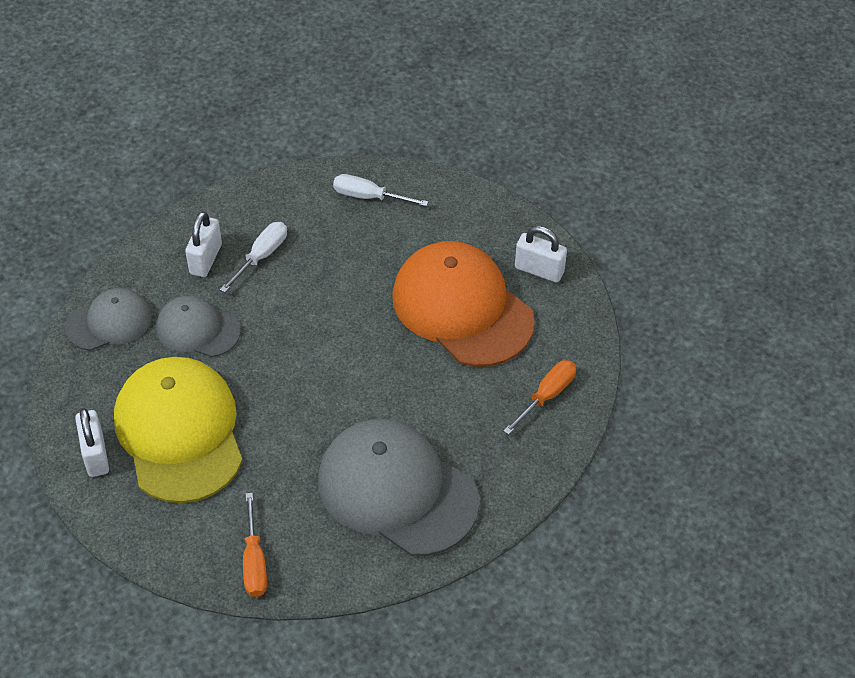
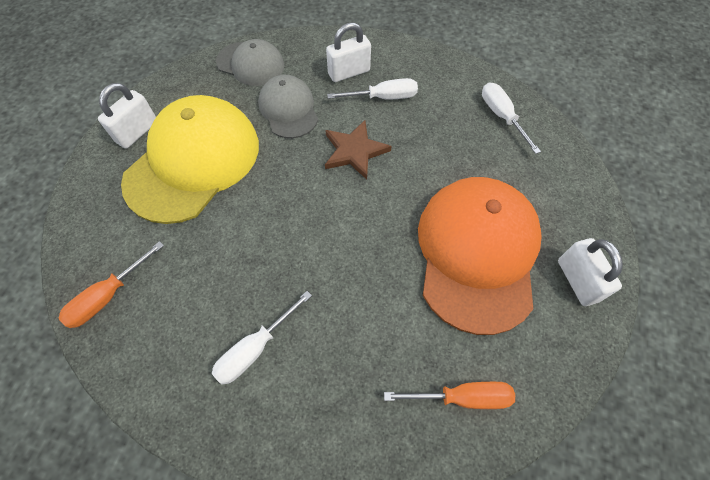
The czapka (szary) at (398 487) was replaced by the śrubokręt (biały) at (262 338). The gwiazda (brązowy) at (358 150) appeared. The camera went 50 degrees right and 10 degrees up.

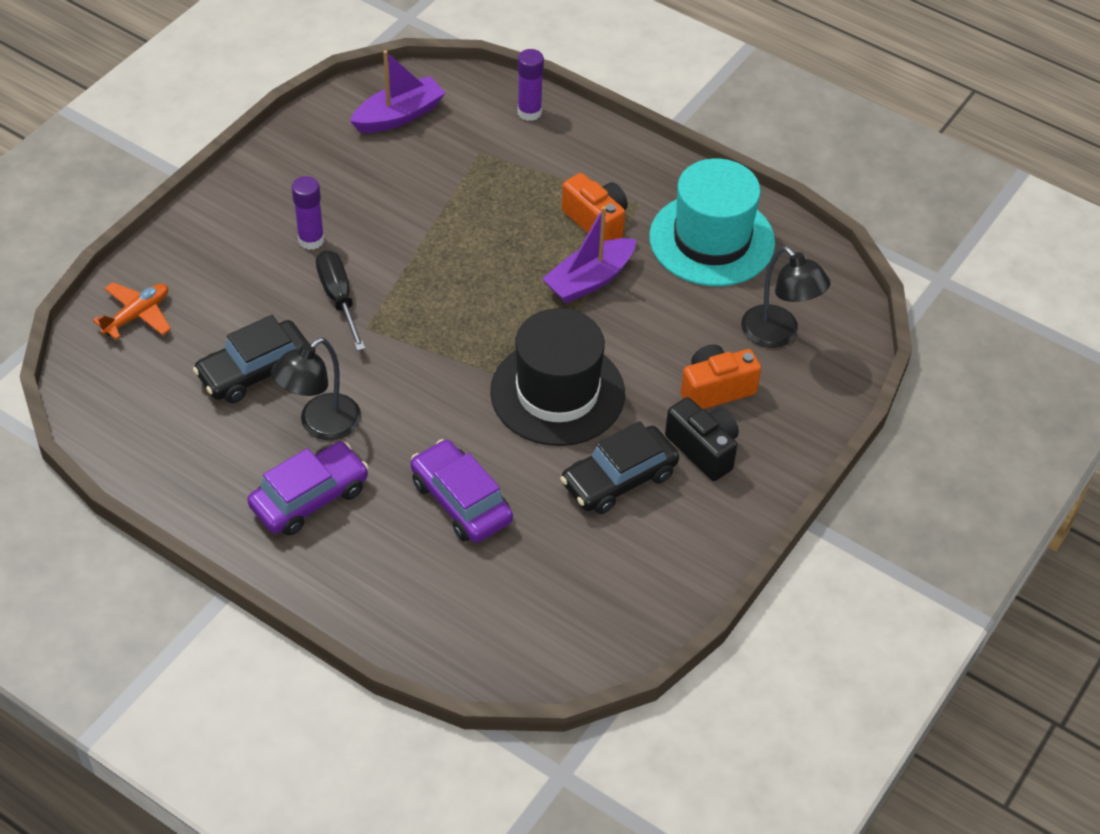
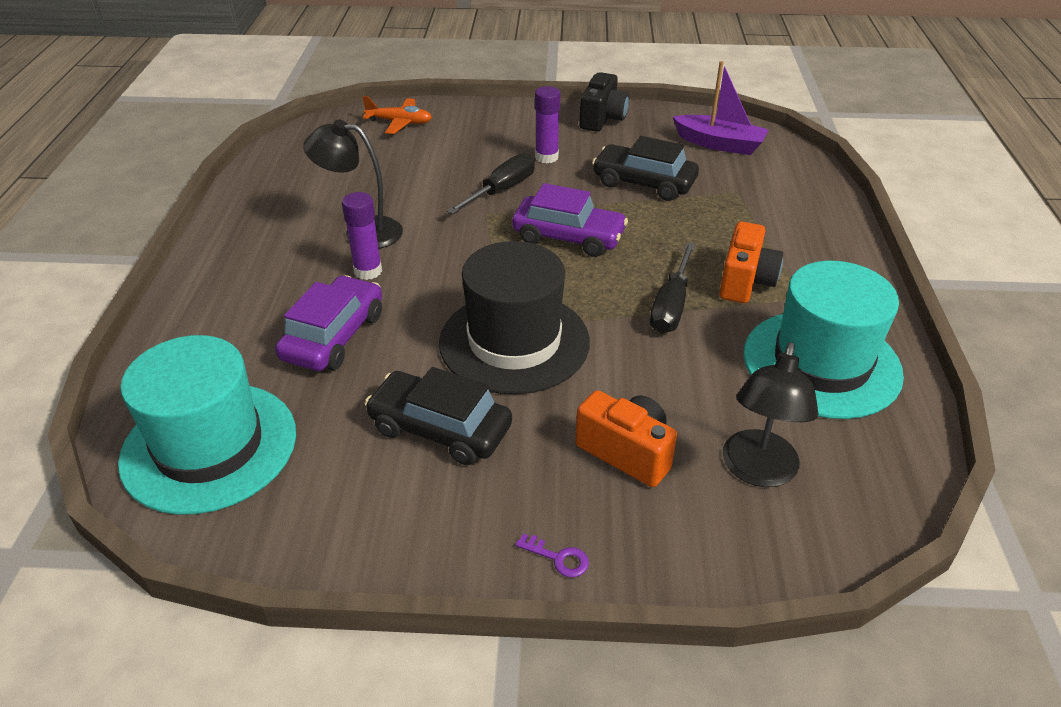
The kapelusz (turkusowy) at (207 425) appeared. The klej w sztyfcie (fioletowy) moved from (531 85) to (362 236). The samochód (fioletowy) moved from (308 489) to (570 220). The klucz (fioletowy) at (552 555) appeared. The aparat fotograficzny (czarny) moved from (702 439) to (604 102). The samochód (czarny) moved from (251 359) to (645 168). The łódka (fioletowy) at (589 254) was replaced by the śrubokręt (czarny) at (672 287). The camera went 60 degrees right and 10 degrees down.

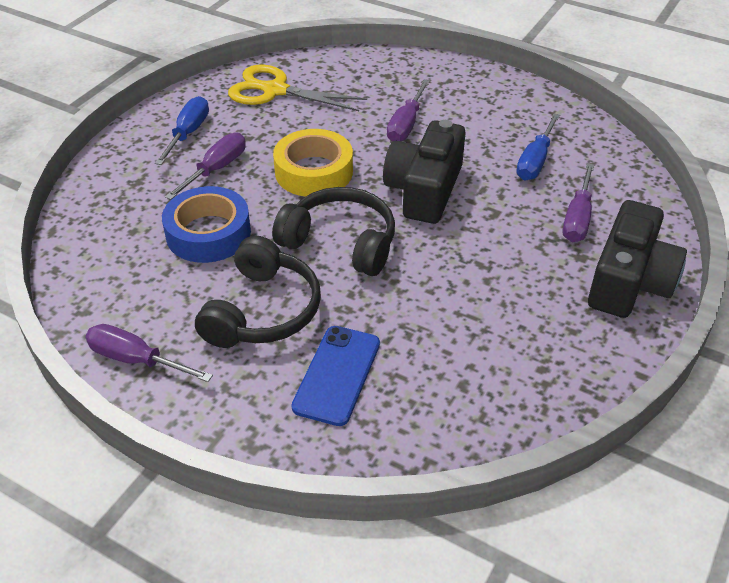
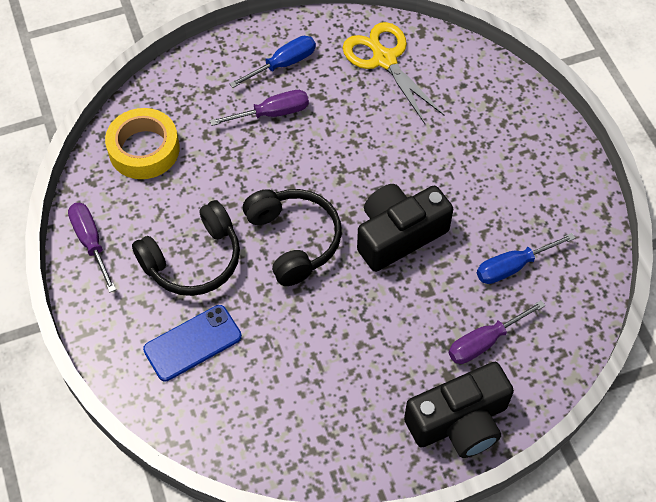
The taśma klejąca (żółty) moved from (313 163) to (142 143). The taśma klejąca (niebieski) at (206 224) disappeared. The śrubokręt (fioletowy) at (408 111) disappeared. The camera went 40 degrees right and 15 degrees up.

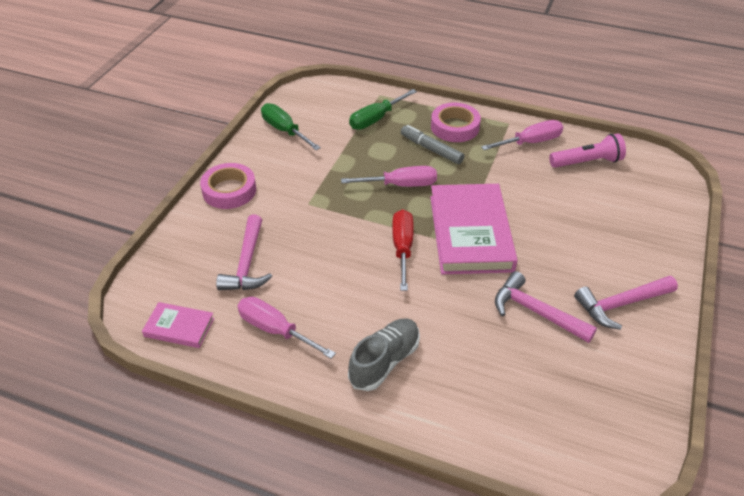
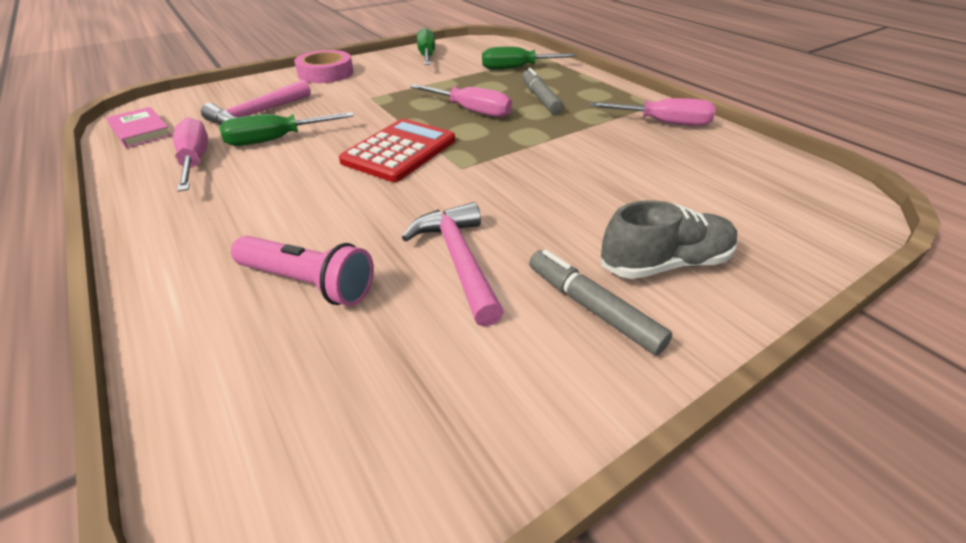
The śrubokręt (zielony) at (286 129) appeared. The latarka (różowy) moved from (587 150) to (302 271). The śrubokręt (czerwony) at (403 250) was replaced by the kalkulator (czerwony) at (397 150). The młotek (różowy) at (626 303) was replaced by the flamaster (szary) at (600 302). The but (szary) moved from (384 355) to (669 239). The książka (różowy) at (474 229) disappeared. The taśma klejąca (różowy) at (456 122) disappeared. The camera went 35 degrees right and 5 degrees down.

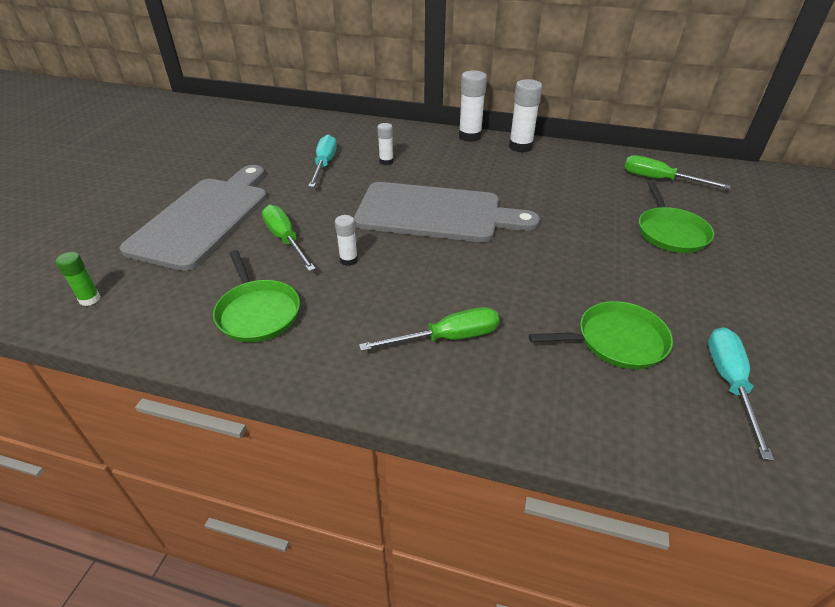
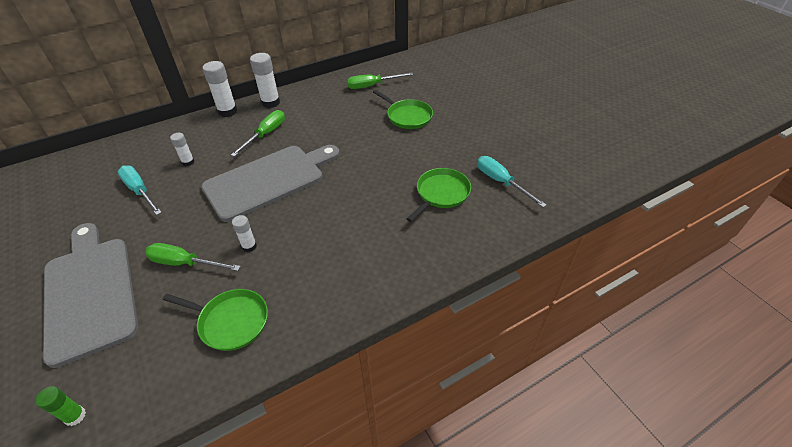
The śrubokręt (zielony) moved from (429 329) to (258 133). The camera went 45 degrees left and 5 degrees up.

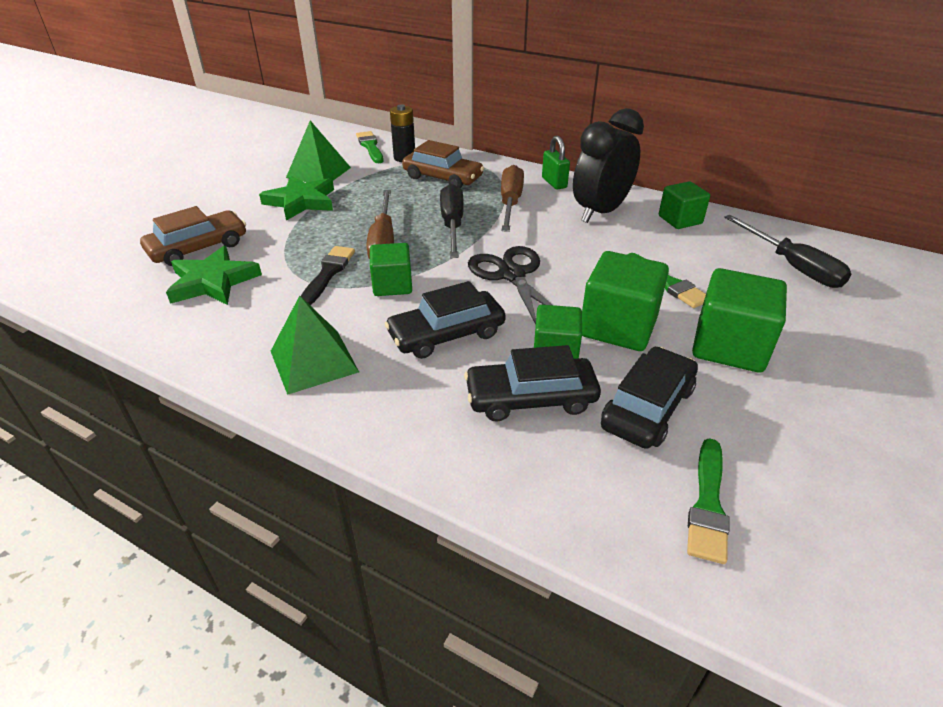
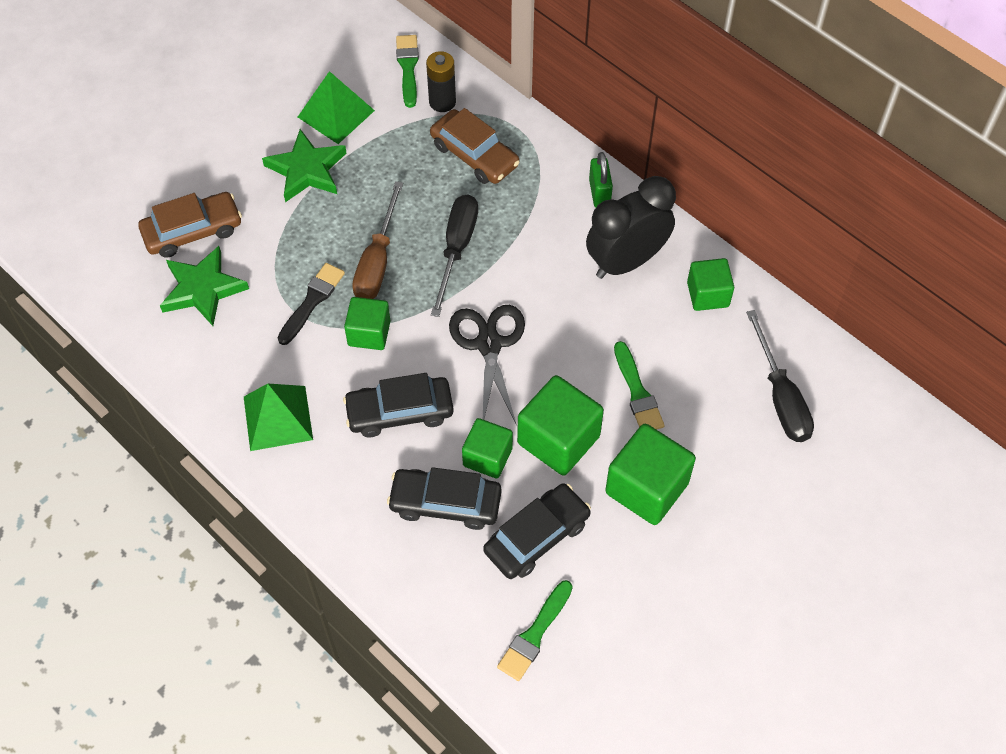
The śrubokręt (brązowy) at (512 198) disappeared. The camera went 15 degrees right and 20 degrees up.

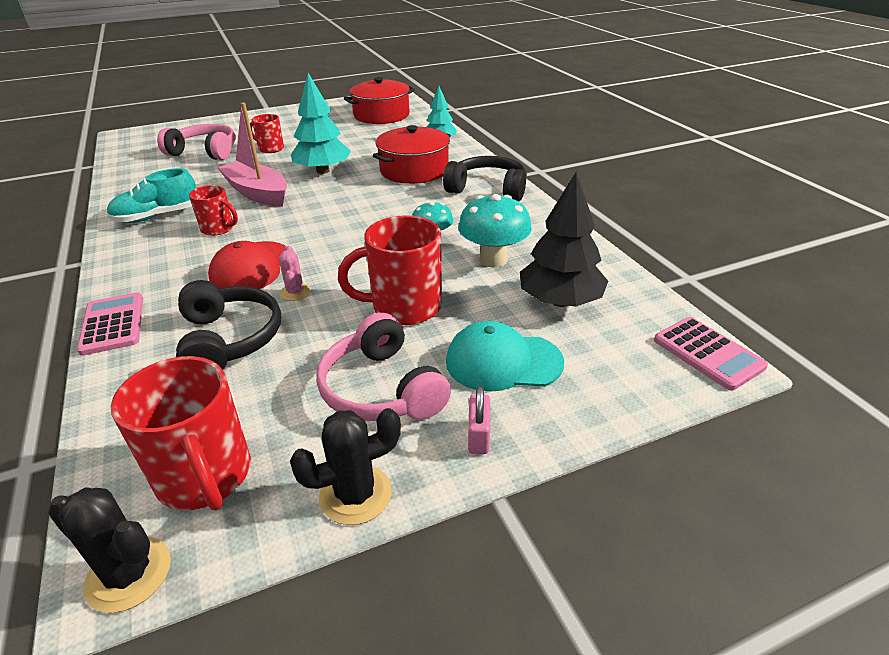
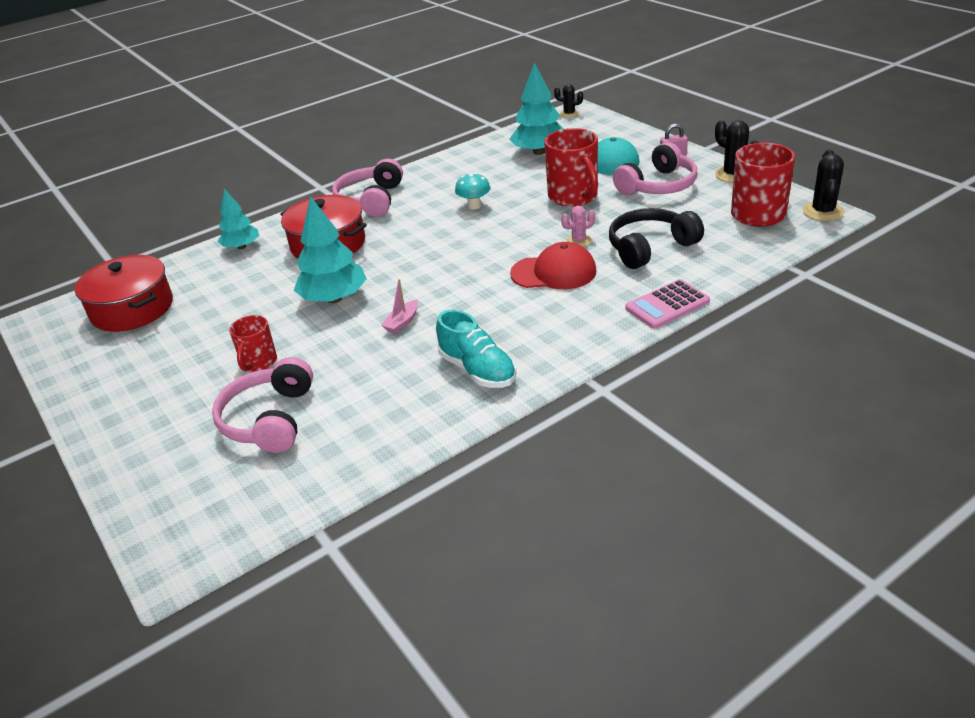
The słuchawki (czarny) at (485 179) became the słuchawki (różowy) at (367 187). The łódka (różowy) at (252 154) changed to 0.44 times the size. The drzewko (czarny) at (564 239) became the drzewko (turkusowy) at (536 108). The kalkulator (różowy) at (711 354) was replaced by the kaktus (czarny) at (568 101). The kubek (czerwony) at (213 210) disappeared. The grzyb (turkusowy) at (495 231) disappeared. The camera went 100 degrees left and 0 degrees up.

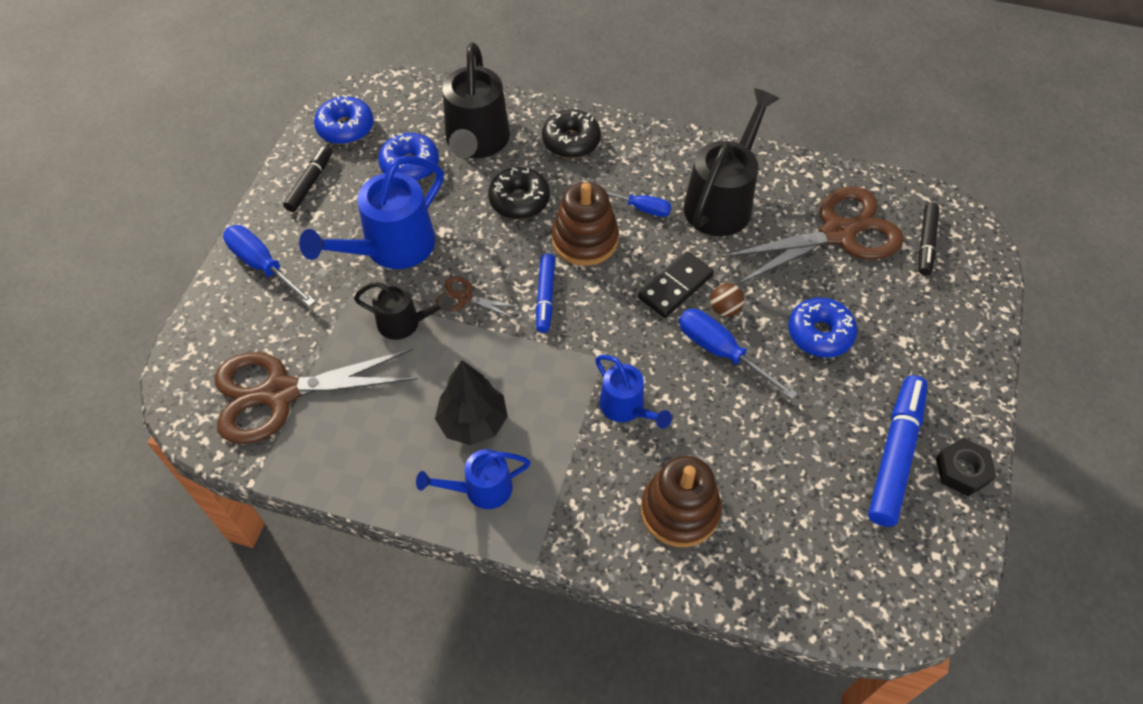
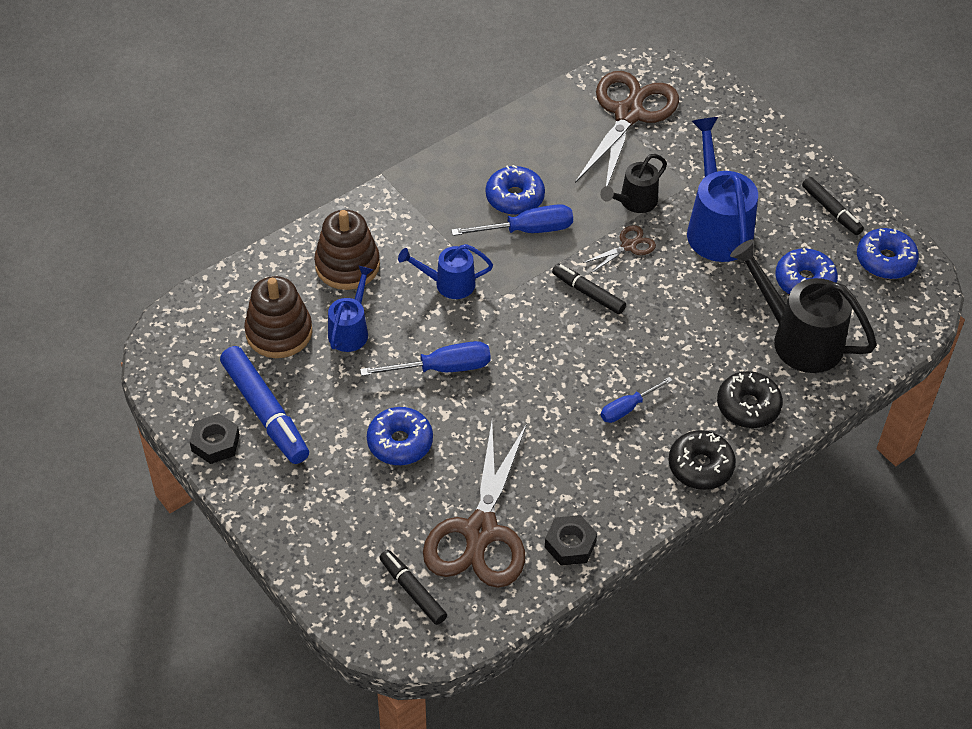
The zabawka nakładanka (brązowy) moved from (585 224) to (278 317). The konewka (niebieski) moved from (473 479) to (350 308). The śrubokręt (niebieski) moved from (269 266) to (512 220). The drzewko (czarny) at (471 402) was replaced by the donut (niebieski) at (515 190). The nakrętka (czarny) at (571 540) appeared. The flamaster (niebieski) at (545 293) became the flamaster (czarny) at (589 289). The donut (czarny) moved from (519 193) to (702 460). The kostka domina (czarny) at (676 284) disappeared. The konewka (czarny) at (732 162) disappeared. The piłka (brązowy) at (727 300) disappeared. The camera went 125 degrees right and 5 degrees down.

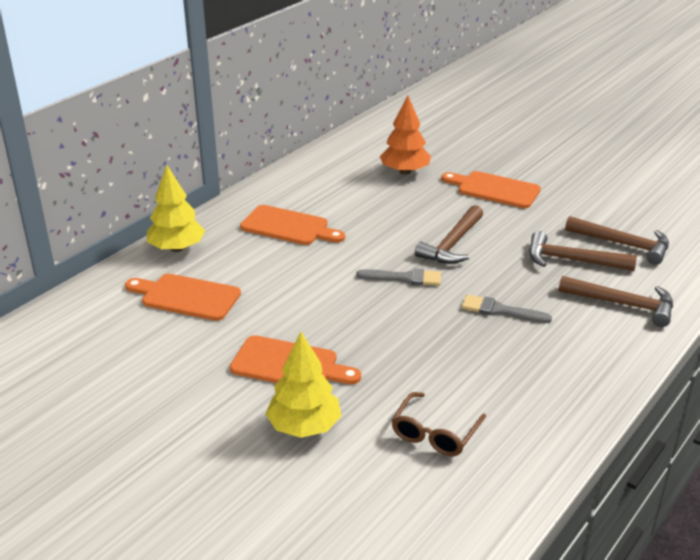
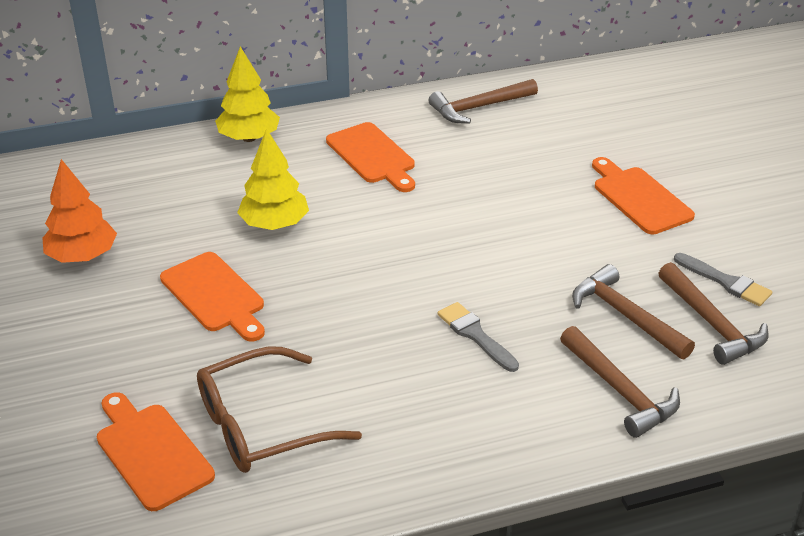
The drzewko (pomarańczowy) moved from (405 135) to (79 211). The deska do krojenia (pomarańczowy) moved from (183 297) to (156 451). The okulary (brązowy) at (438 424) changed to 1.55 times the size. The drzewko (żółty) moved from (303 385) to (273 179). The młotek (brązowy) moved from (449 234) to (483 101). The pędzel (szary) moved from (398 277) to (723 279). The camera went 35 degrees right and 5 degrees up.

